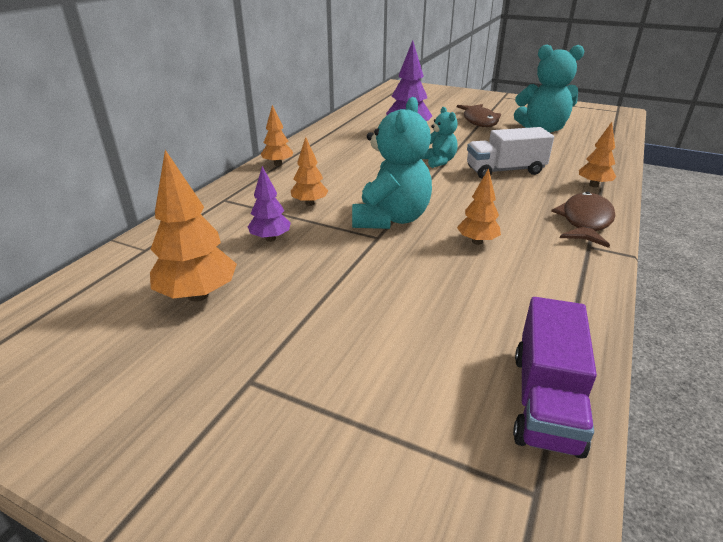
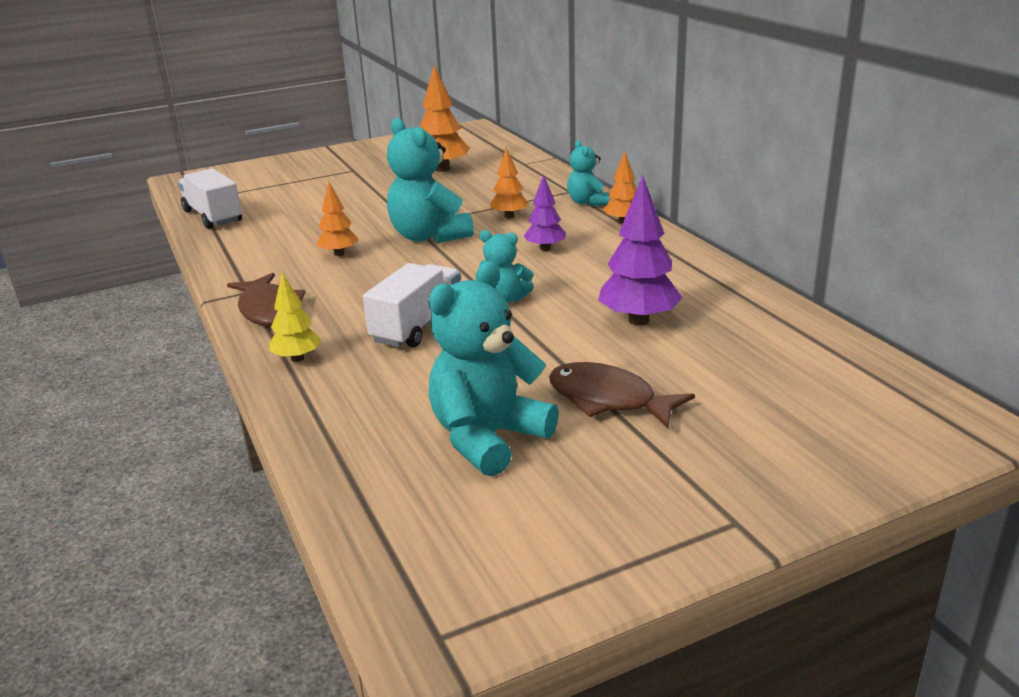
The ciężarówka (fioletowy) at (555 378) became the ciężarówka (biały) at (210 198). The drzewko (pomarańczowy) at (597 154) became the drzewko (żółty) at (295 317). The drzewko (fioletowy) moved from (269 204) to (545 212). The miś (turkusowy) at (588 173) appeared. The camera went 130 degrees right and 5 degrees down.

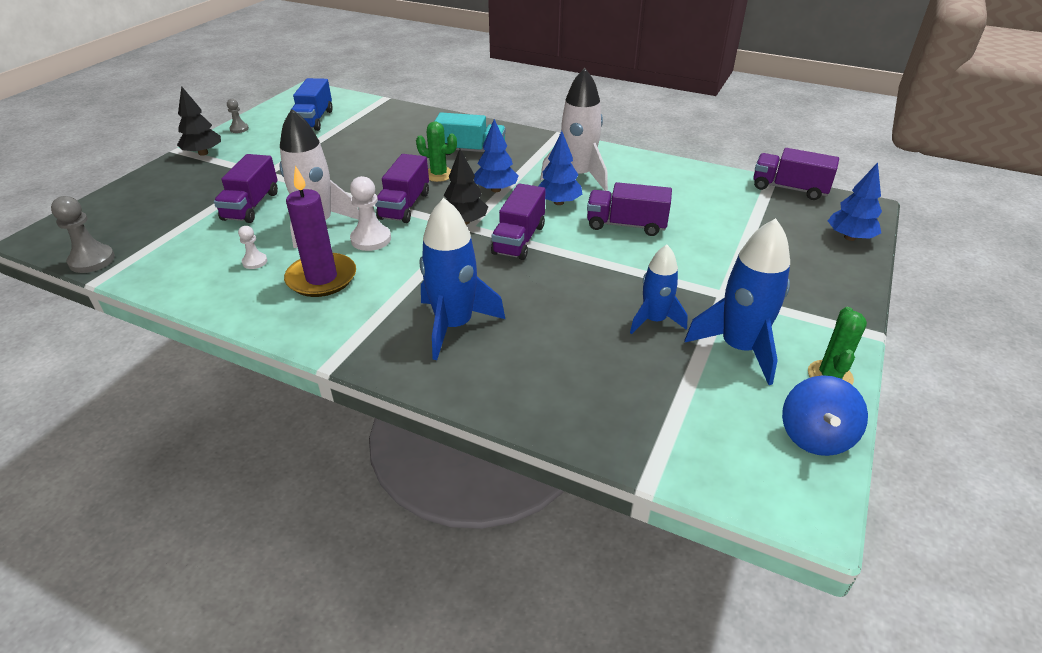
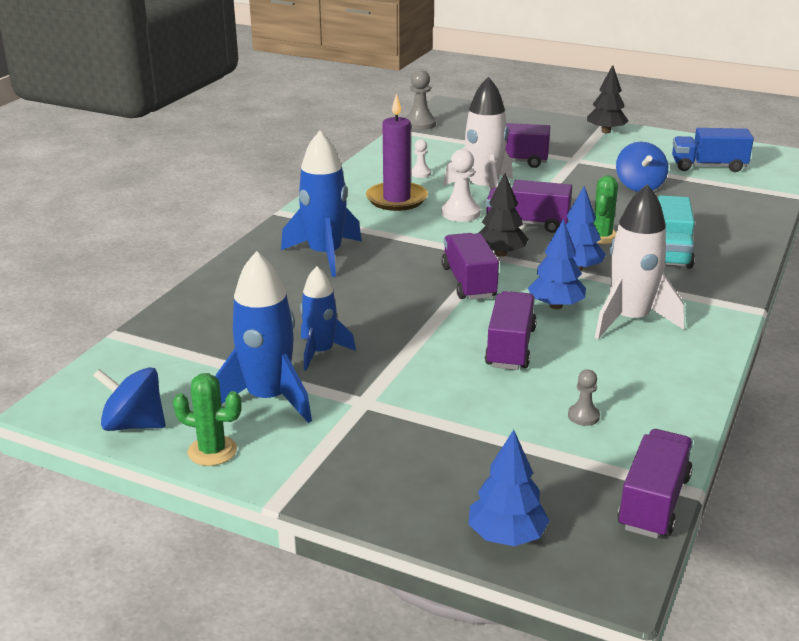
The ciężarówka (fioletowy) at (518 221) turned 60 degrees clockwise. The pionek (szary) moved from (238 116) to (584 398). The bączek (niebieski) at (642 167) appeared. The camera went 90 degrees right and 10 degrees down.

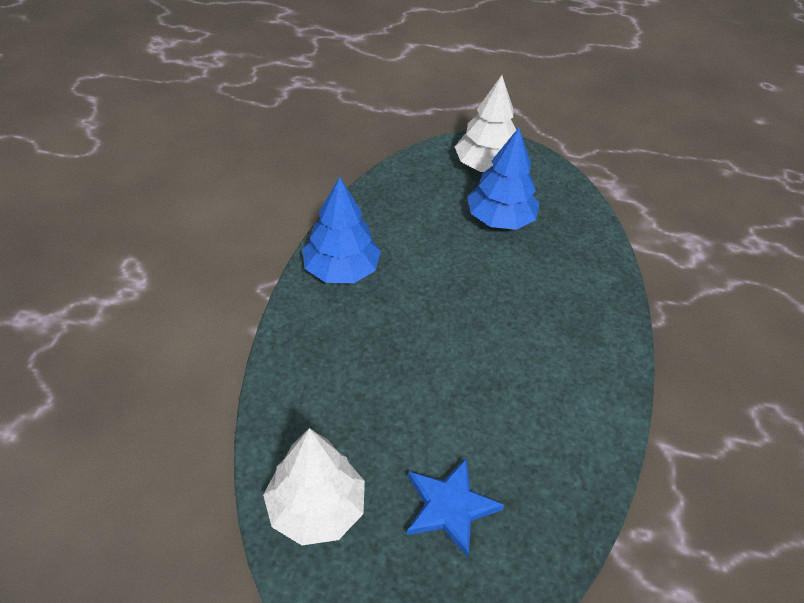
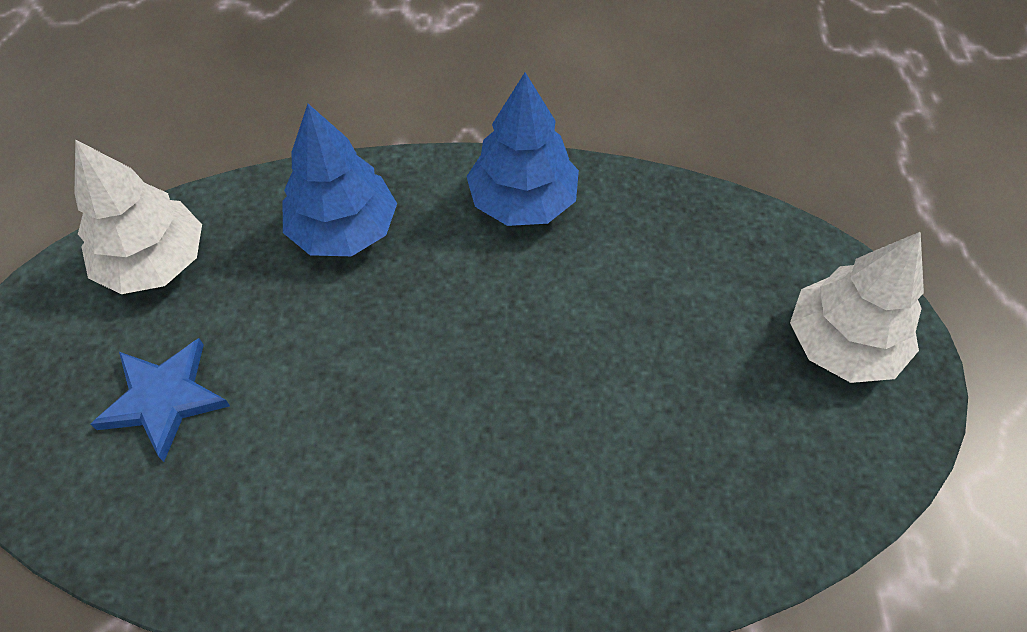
The drzewko (niebieski) moved from (503 179) to (340 180). The camera went 80 degrees right and 10 degrees up.

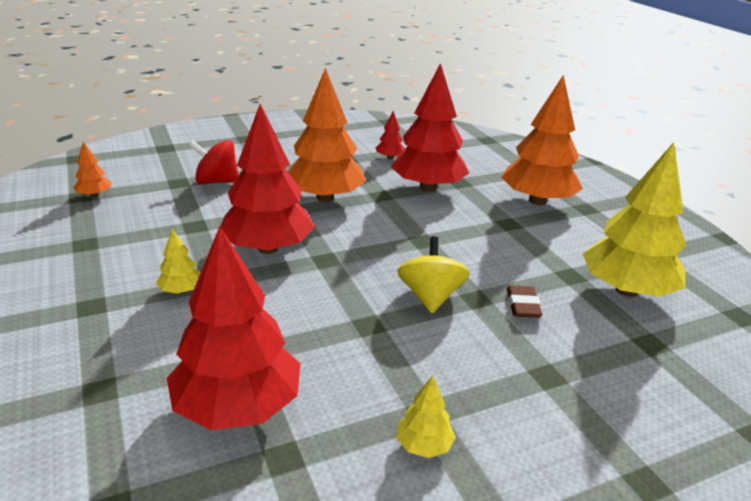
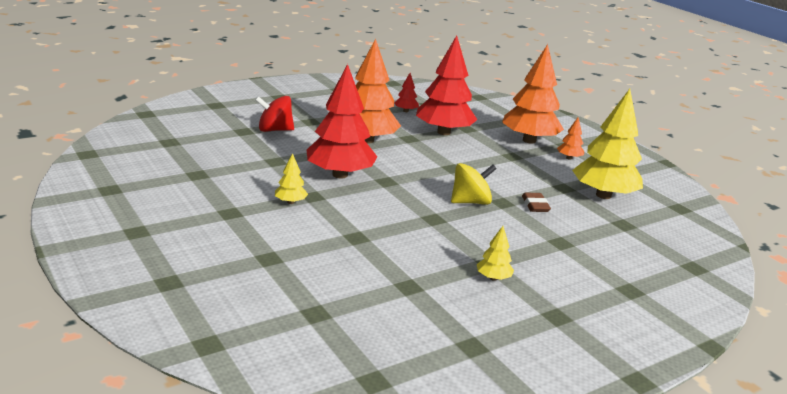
The bączek (żółty) at (433 274) turned 75 degrees clockwise. The drzewko (pomarańczowy) moved from (92 169) to (570 138). The drzewko (czerwony) at (234 328) disappeared. The camera went 10 degrees left and 5 degrees down.

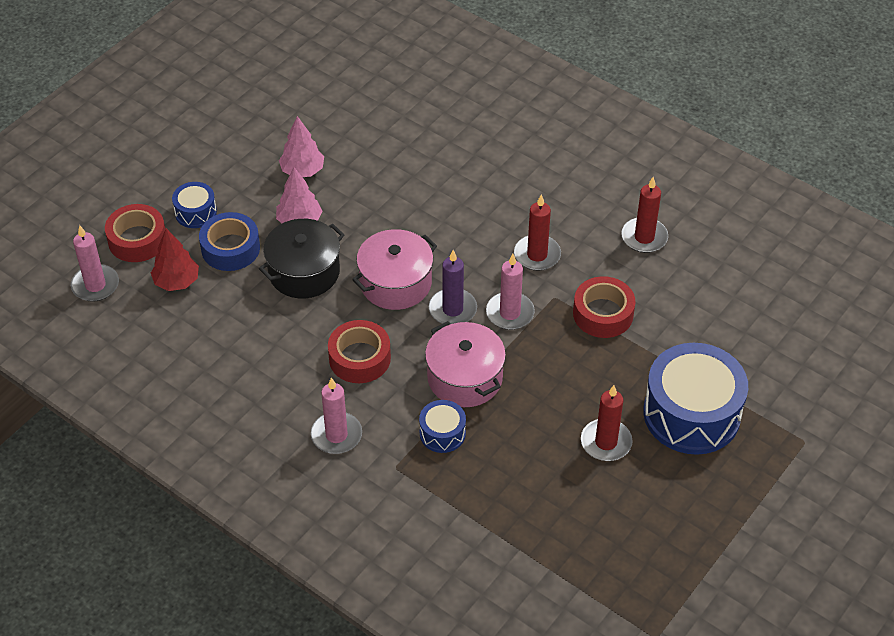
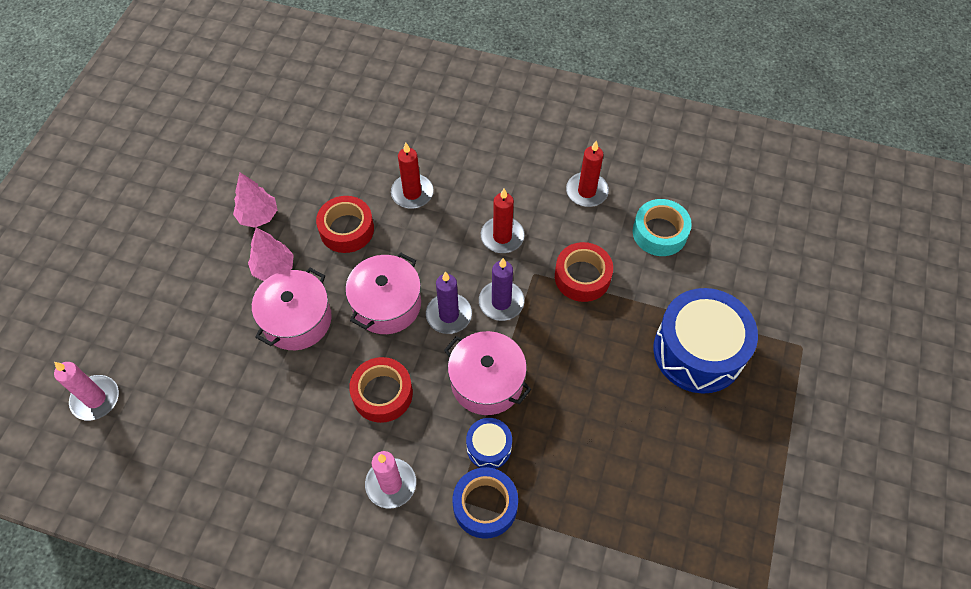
The garnek (czarny) at (301 258) became the garnek (różowy) at (292 309). The taśma klejąca (czerwony) moved from (135 233) to (345 224). The świeca (czerwony) moved from (607 423) to (412 175). The taśma klejąca (niebieski) moved from (229 241) to (485 503). The świeca (różowy) at (510 292) became the świeca (fioletowy) at (501 289). The taśma klejąca (turkusowy) at (662 227) appeared. The drzewko (czerwony) at (175 259) disappeared. The bęben (niebieski) at (194 205) disappeared. The camera went 20 degrees left and 10 degrees up.

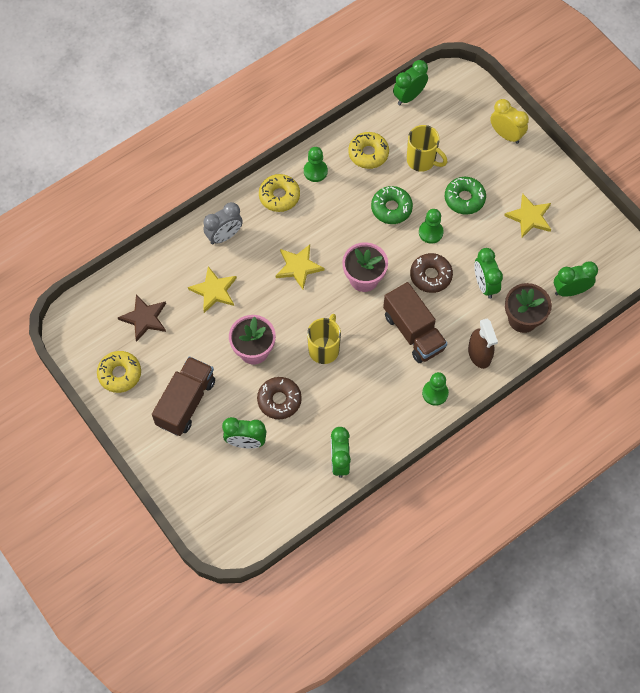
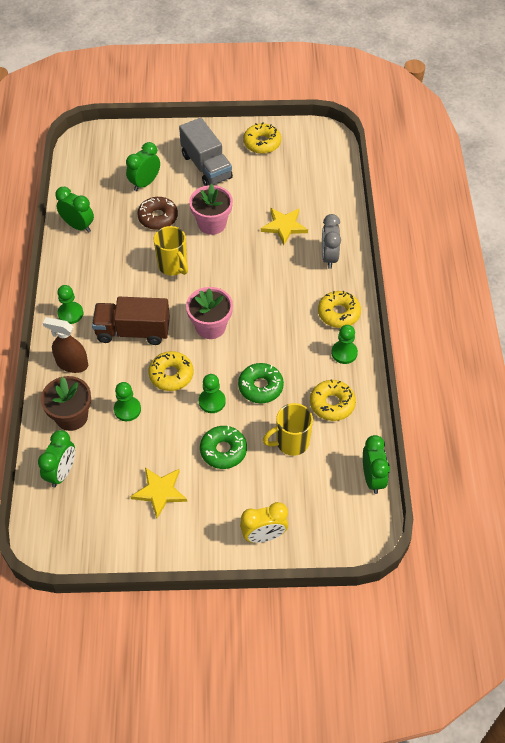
The budzik (zielony) at (488 273) was replaced by the pionek (zielony) at (127 401). The donut (brązowy) at (431 273) became the donut (żółty) at (170 371). The ciężarówka (brązowy) at (183 396) became the ciężarówka (szary) at (206 152). The gwiazda (brązowy) at (142 318) disappeared. The gwiazda (żółty) at (300 266) disappeared. The camera went 125 degrees right and 10 degrees down.

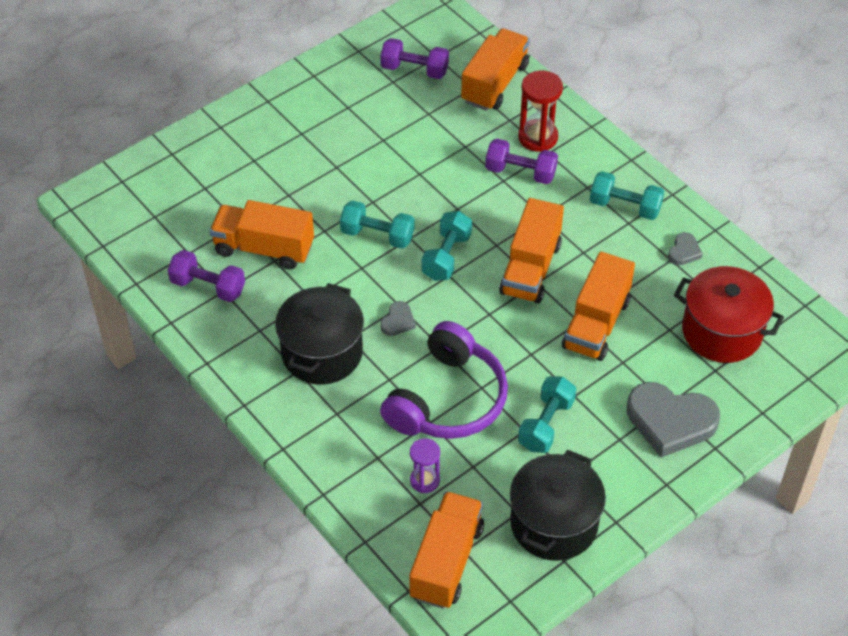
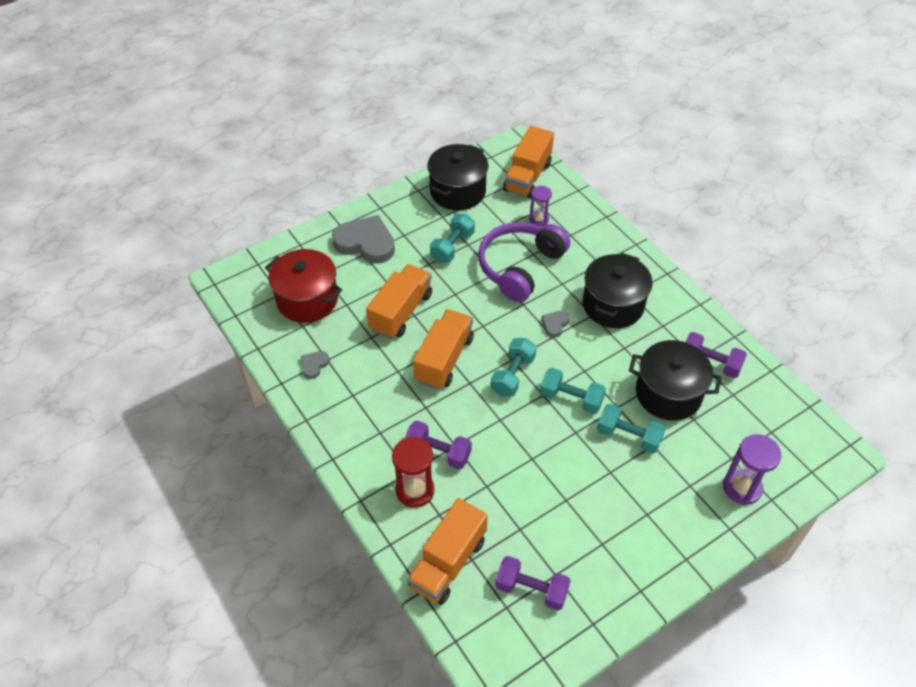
The hantel (turkusowy) moved from (627 195) to (631 429). The ciężarówka (pomarańczowy) at (262 235) was replaced by the garnek (czarny) at (675 380). The klepsydra (fioletowy) at (752 469) appeared. The camera went 175 degrees left and 0 degrees up.

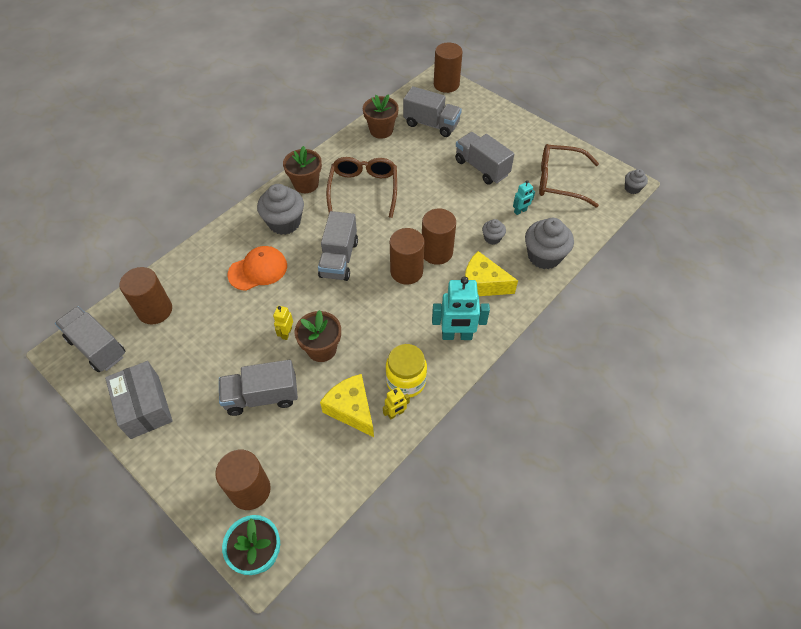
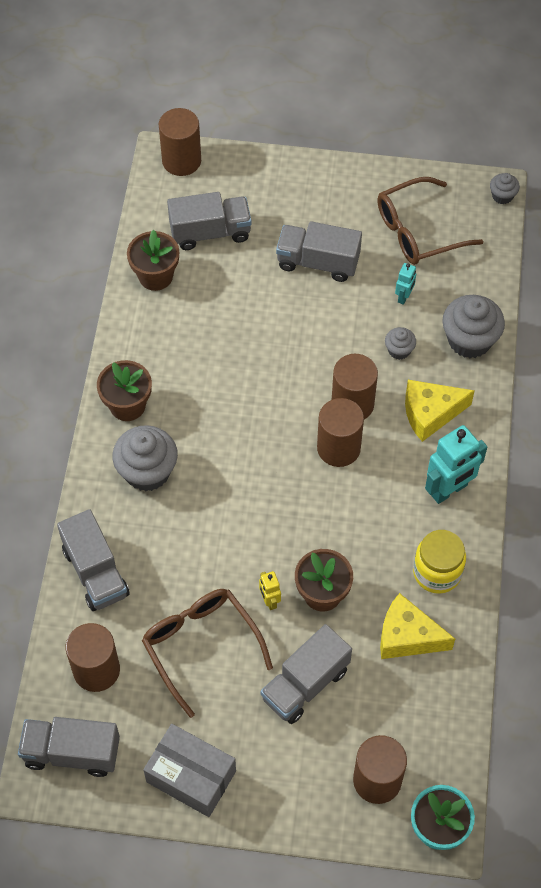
The ciężarówka (szary) moved from (338 246) to (93 560). The okulary (brązowy) moved from (361 187) to (207 653). The czapka (pomarańczowy) at (257 268) disappeared. The robot (żółty) at (396 403) disappeared. The camera went 35 degrees left and 5 degrees up.

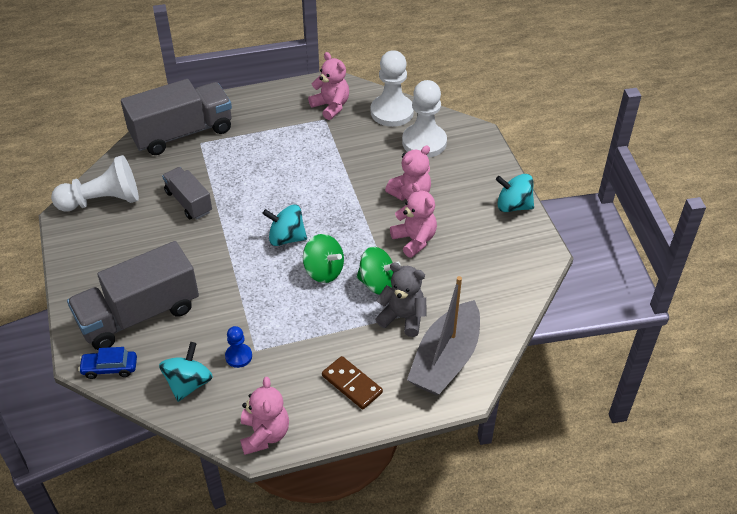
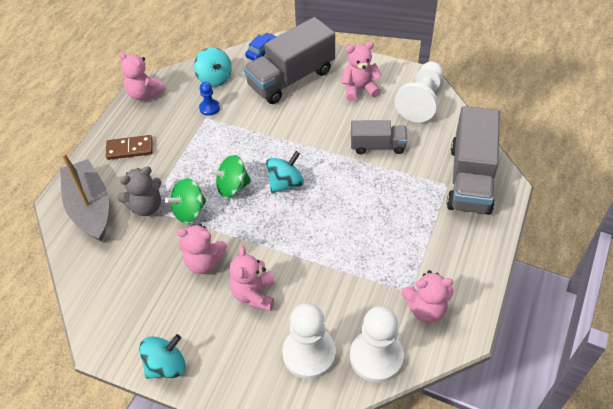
The ciężarówka (szary) at (133 295) turned 135 degrees counterclockwise. The miś (różowy) at (362 71) appeared. The camera went 130 degrees right and 5 degrees up.

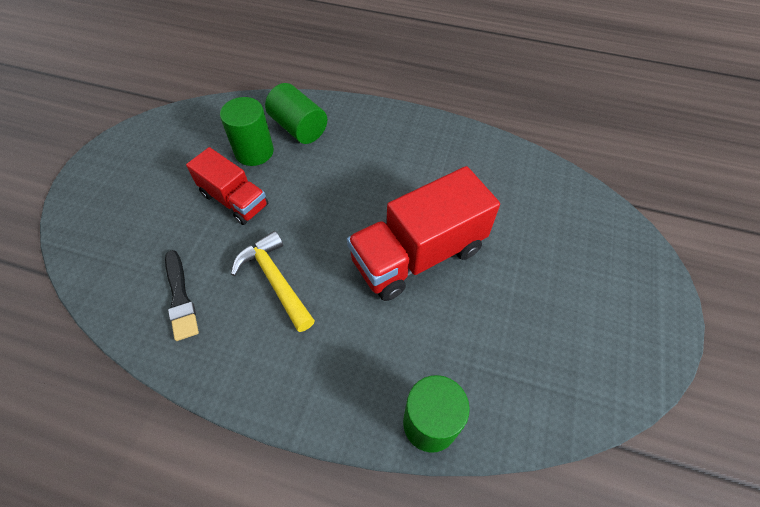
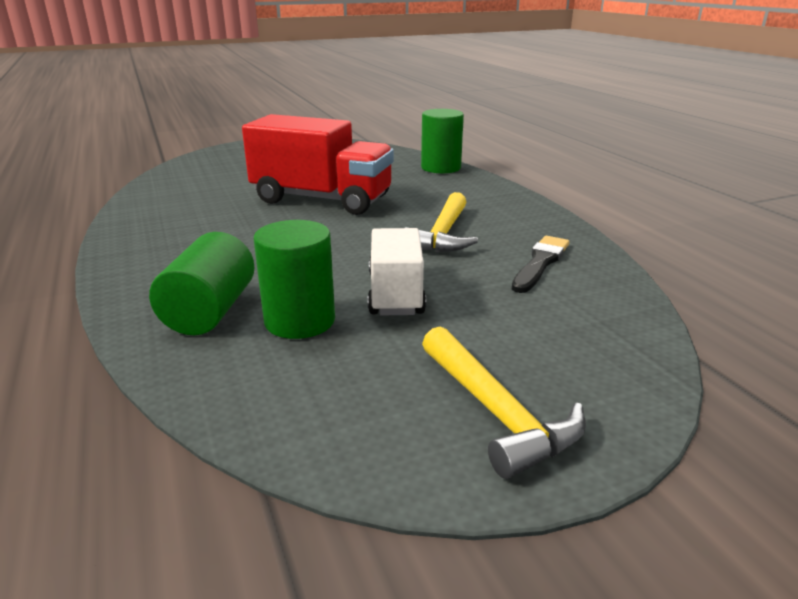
The ciężarówka (czerwony) at (227 186) became the ciężarówka (biały) at (397 271). The młotek (żółty) at (504 402) appeared. The camera went 130 degrees left and 30 degrees down.

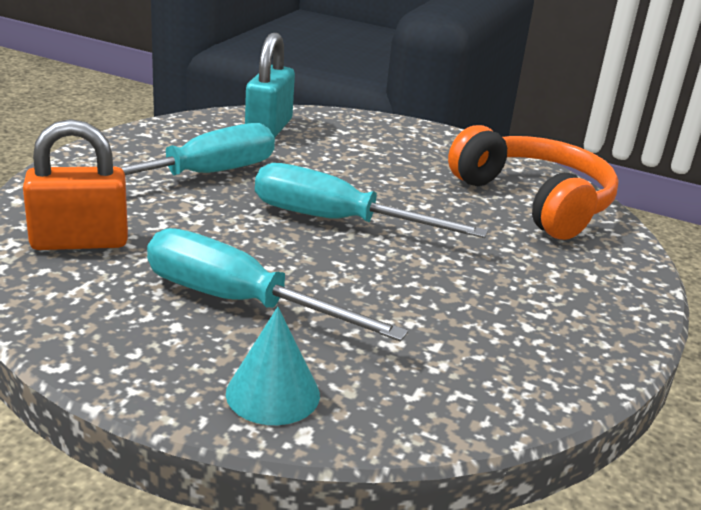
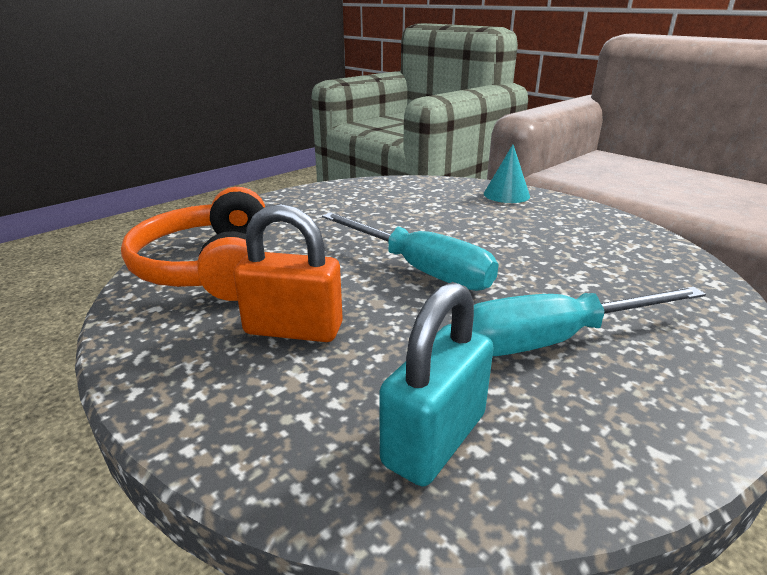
The kłódka (pomarańczowy) moved from (75 184) to (288 273). The śrubokręt (turkusowy) at (277 285) disappeared. The camera went 155 degrees left and 0 degrees up.

